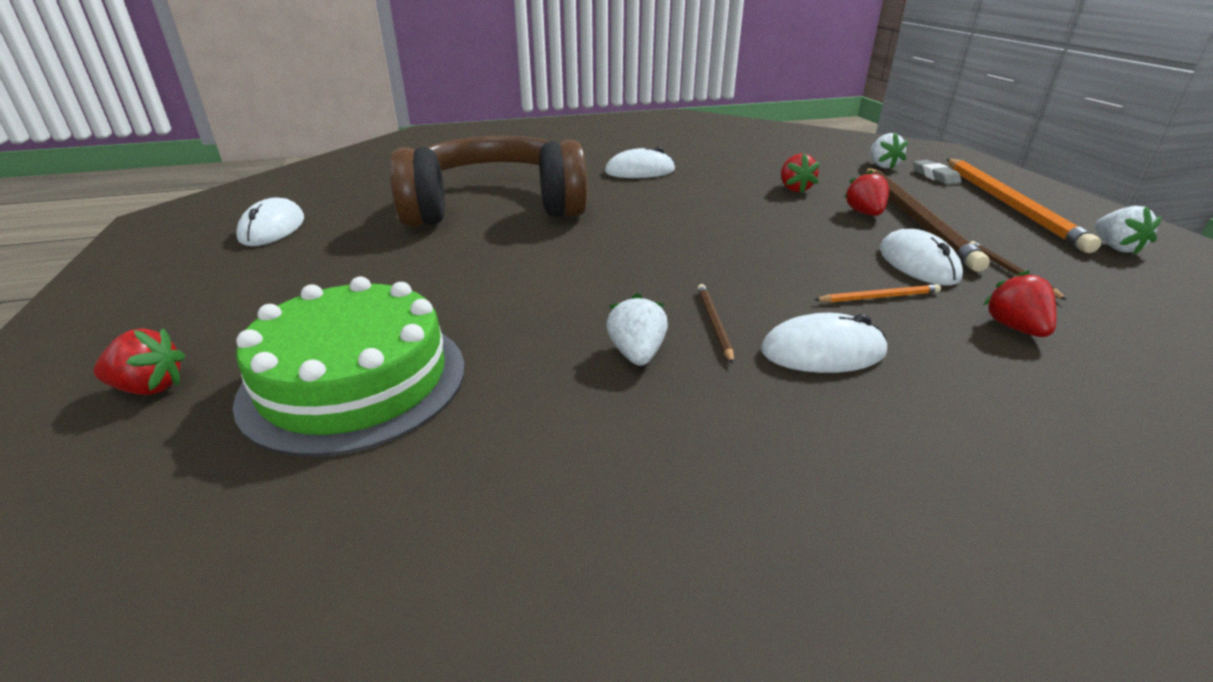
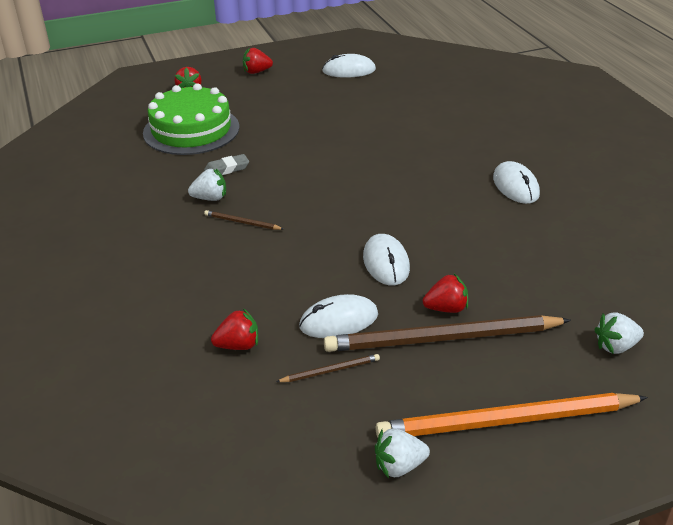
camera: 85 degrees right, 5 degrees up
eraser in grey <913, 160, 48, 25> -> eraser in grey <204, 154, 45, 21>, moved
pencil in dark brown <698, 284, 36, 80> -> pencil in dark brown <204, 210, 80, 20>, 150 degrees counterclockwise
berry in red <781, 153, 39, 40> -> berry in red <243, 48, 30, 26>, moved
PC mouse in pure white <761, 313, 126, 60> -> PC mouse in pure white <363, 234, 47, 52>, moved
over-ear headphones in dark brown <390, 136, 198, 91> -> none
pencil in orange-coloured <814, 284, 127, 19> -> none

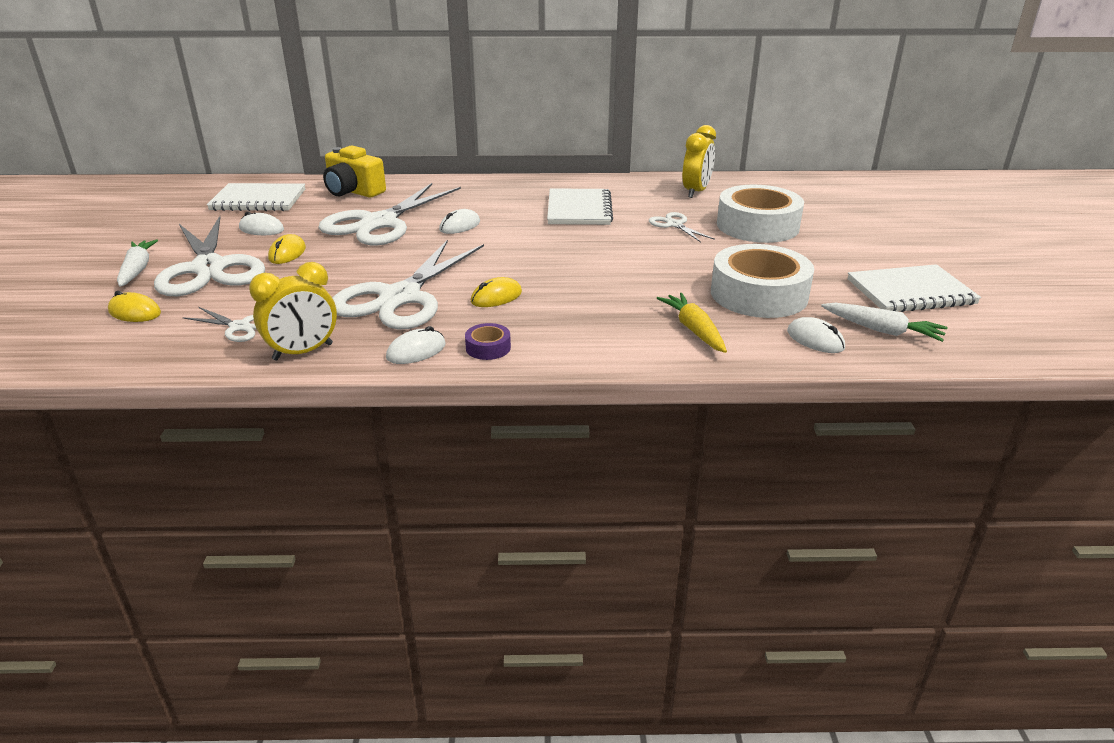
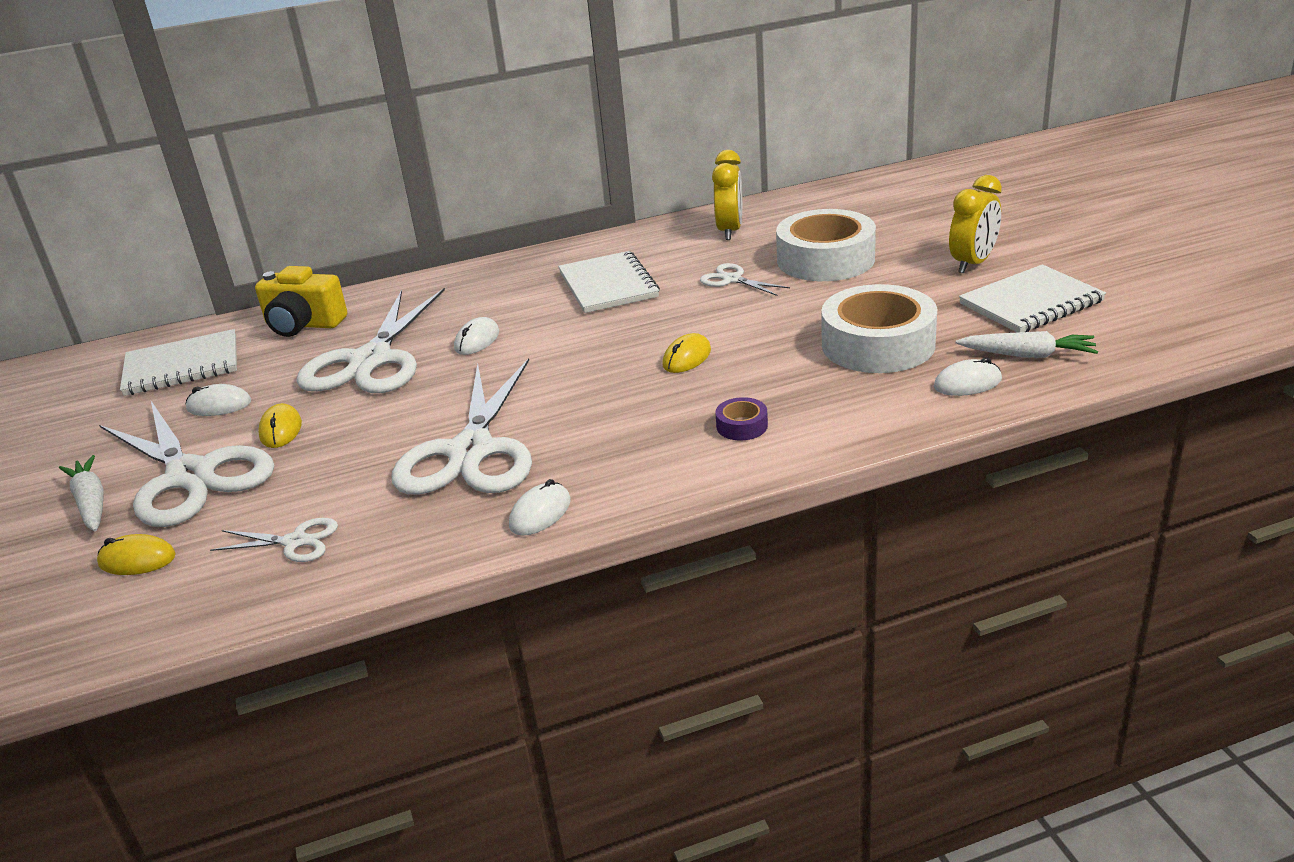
camera: 15 degrees left, 0 degrees up
PC mouse in golden <471, 277, 51, 30> -> PC mouse in golden <662, 333, 49, 40>, moved
roll of tape in violet <465, 323, 46, 37> -> roll of tape in violet <715, 397, 53, 43>, moved
PC mouse in pure white <787, 317, 58, 36> -> PC mouse in pure white <934, 358, 68, 38>, 45 degrees counterclockwise
alarm clock in golden <249, 262, 88, 99> -> alarm clock in golden <949, 175, 53, 98>, moved
root vegetable in golden <657, 293, 70, 60> -> none

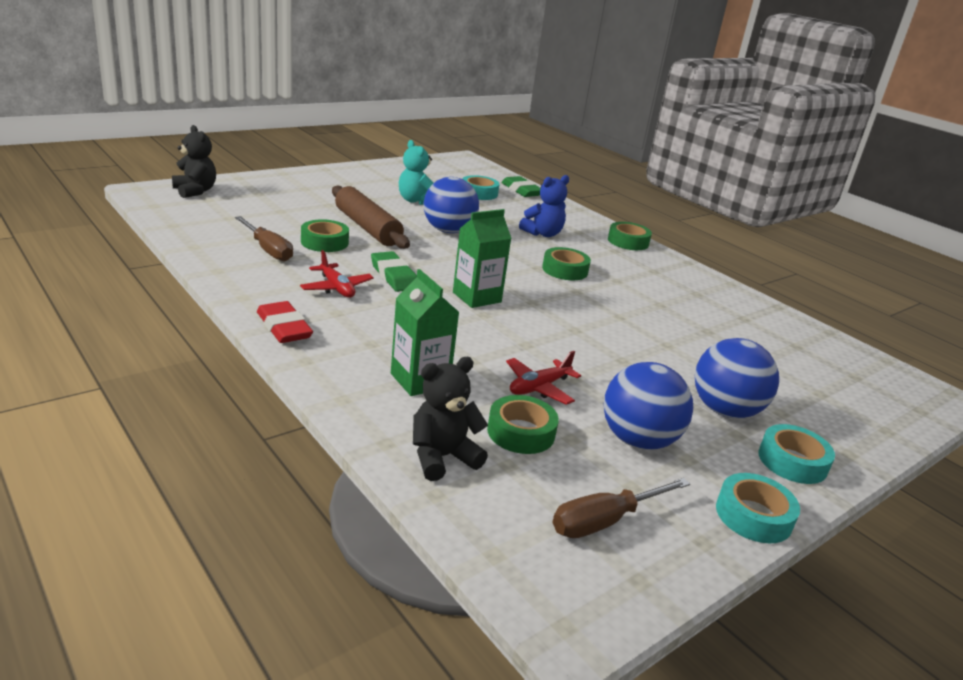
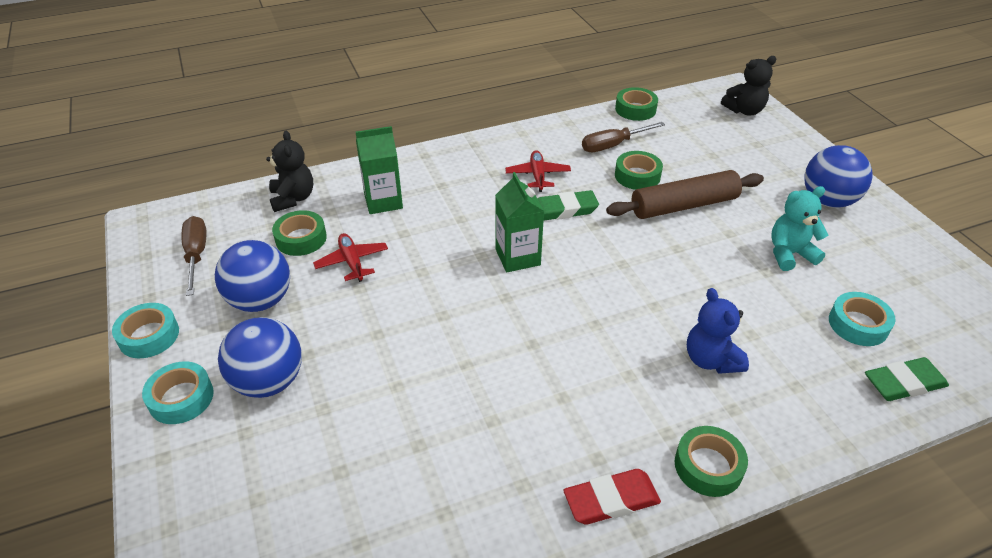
camera: 110 degrees right, 15 degrees up
aeroplane in red <300, 250, 74, 48> -> aeroplane in red <505, 150, 66, 42>, 105 degrees clockwise
eraser in red <257, 301, 56, 42> -> eraser in red <564, 469, 97, 56>, moved
roll of tape in green <542, 247, 49, 33> -> roll of tape in green <615, 87, 43, 34>, moved
ball in royal blue <424, 177, 55, 56> -> ball in royal blue <804, 145, 68, 63>, moved

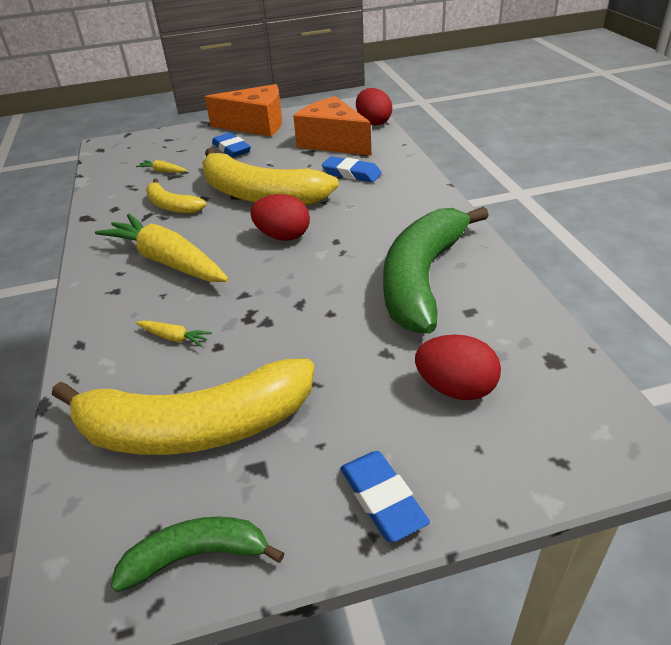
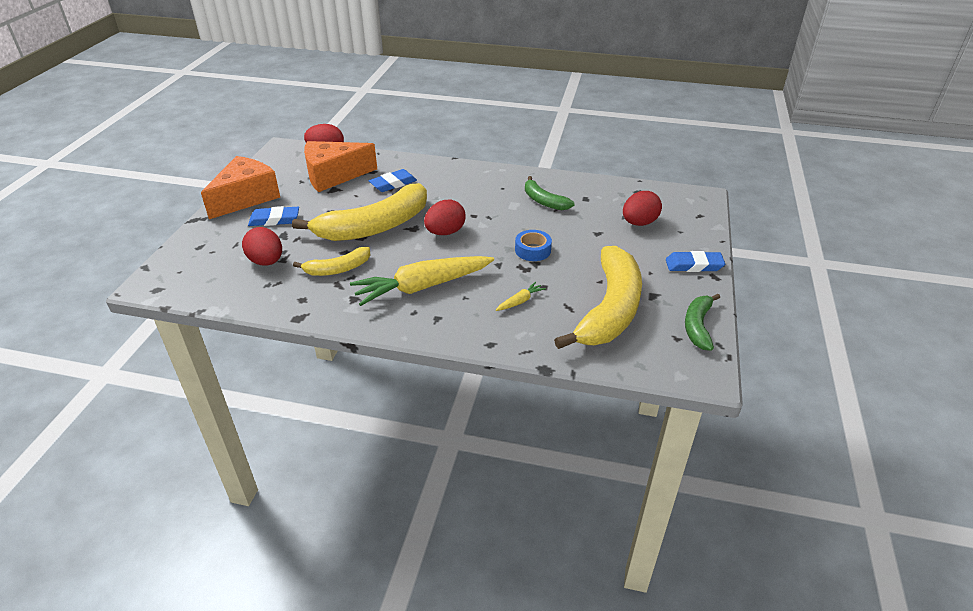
camera: 65 degrees left, 0 degrees up
root vegetable in golden <136, 160, 51, 13> -> egg in red <242, 227, 40, 39>
none -> roll of tape in royal blue <515, 230, 37, 31>
toy banana in green <383, 207, 106, 127> -> toy banana in green <525, 176, 50, 34>, x0.51

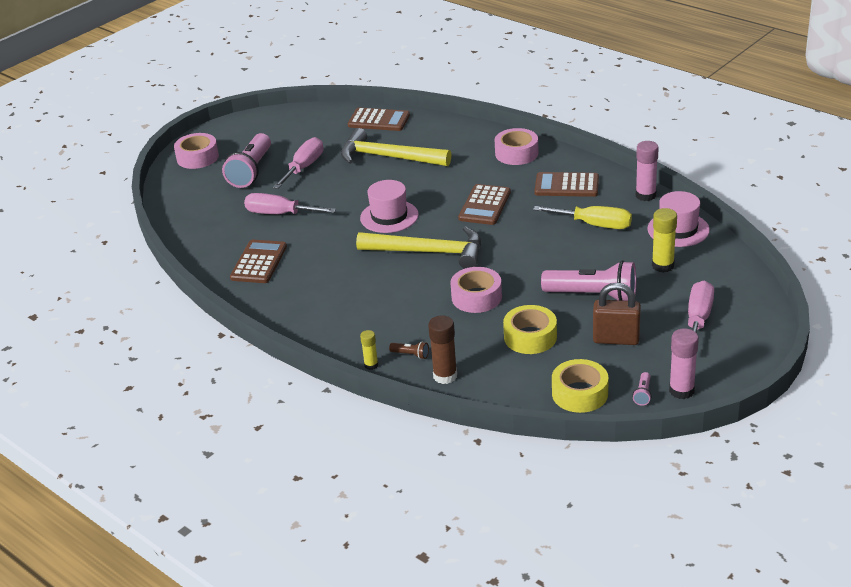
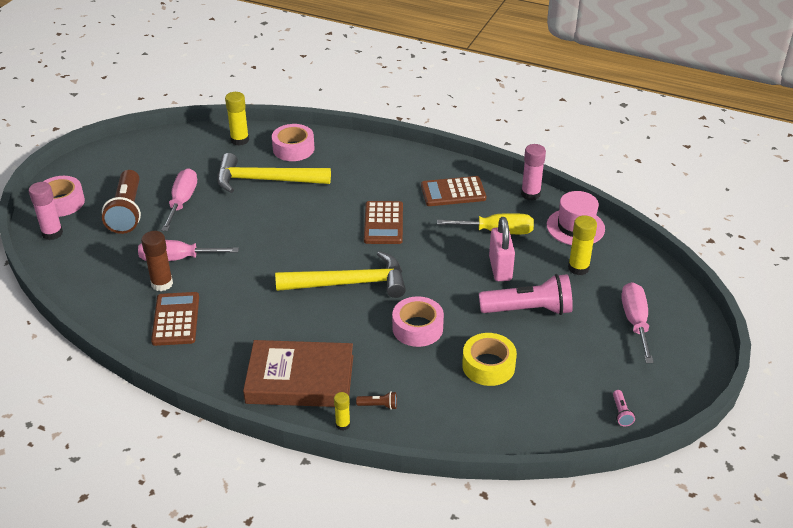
camera: 20 degrees left, 5 degrees up
stick of glue in rosy <669, 328, 30, 71> -> stick of glue in rosy <29, 182, 34, 58>, moved
pocket torch in rosy <222, 133, 49, 55> -> pocket torch in dark brown <102, 170, 39, 64>
stick of glue in dark brown <428, 315, 29, 69> -> stick of glue in dark brown <141, 231, 32, 60>, moved
calculator in dark brown <348, 108, 62, 23> -> stick of glue in golden <225, 92, 24, 54>
none -> hardcover in dark brown <243, 340, 110, 67>
roll of tape in rosy <495, 128, 43, 37> -> roll of tape in rosy <272, 124, 42, 37>, moved
none -> lock in rosy <489, 217, 26, 64>
tall hat in rosy <360, 180, 59, 53> -> none
roll of tape in golden <552, 359, 57, 54> -> none
lock in dark brown <593, 283, 48, 62> -> none

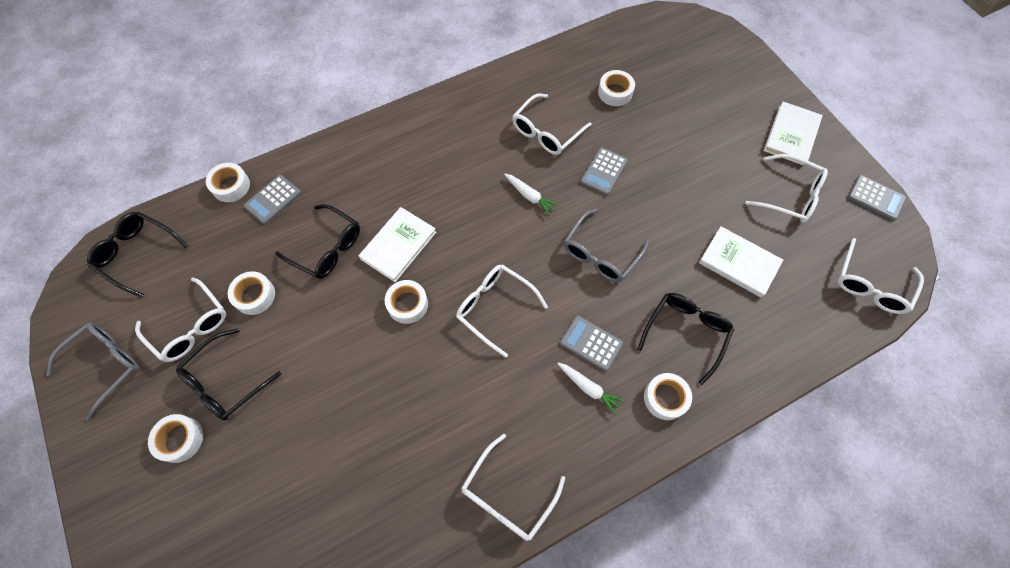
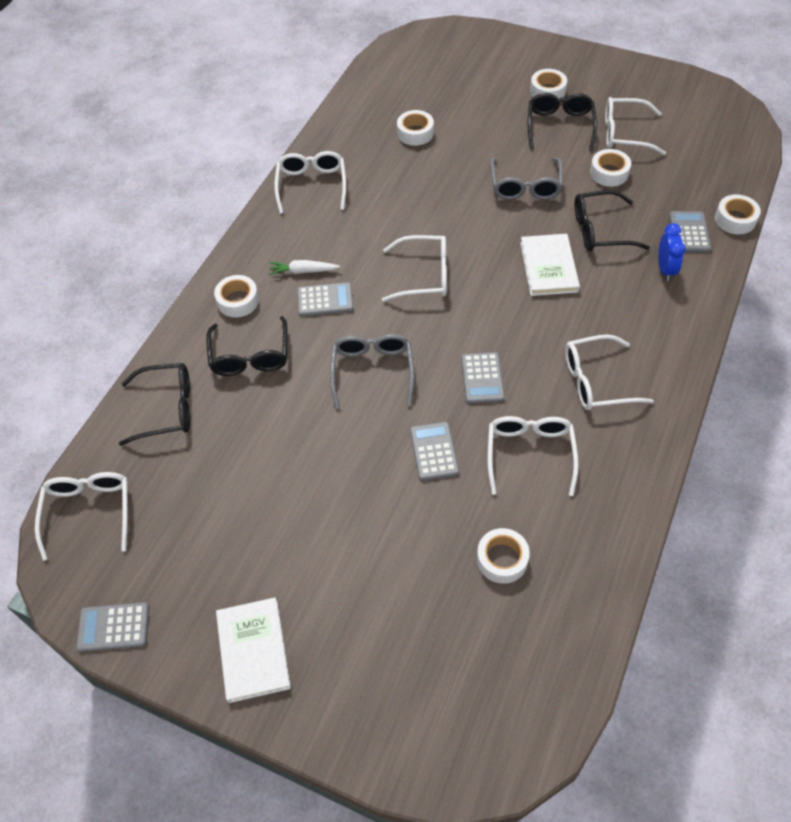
camera: 145 degrees right, 10 degrees down
spectacles in black <87, 212, 101, 86> -> spectacles in black <119, 363, 71, 83>, moved
roll of tape in pure white <385, 280, 43, 44> -> roll of tape in pure white <397, 110, 37, 36>, moved
root vegetable in pure white <504, 174, 55, 42> -> calculator in grey <461, 352, 44, 52>
spectacles in grey <46, 322, 93, 99> -> spectacles in grey <490, 157, 73, 43>, moved
spectacles in pure white <746, 154, 82, 69> -> spectacles in pure white <565, 334, 89, 76>, moved
none -> alarm clock in royal blue <658, 223, 28, 58>
hardcover in pure white <699, 226, 84, 72> -> none

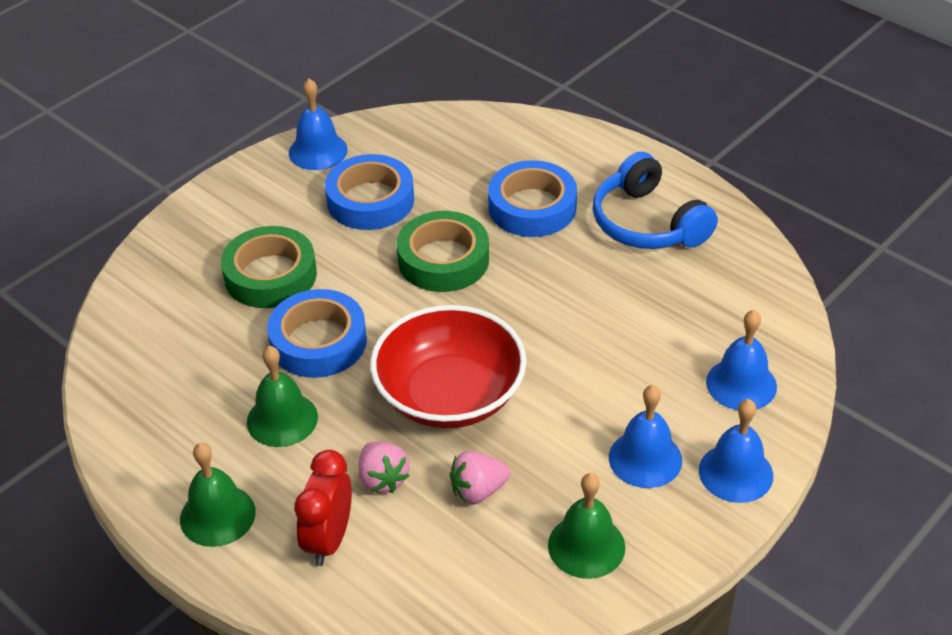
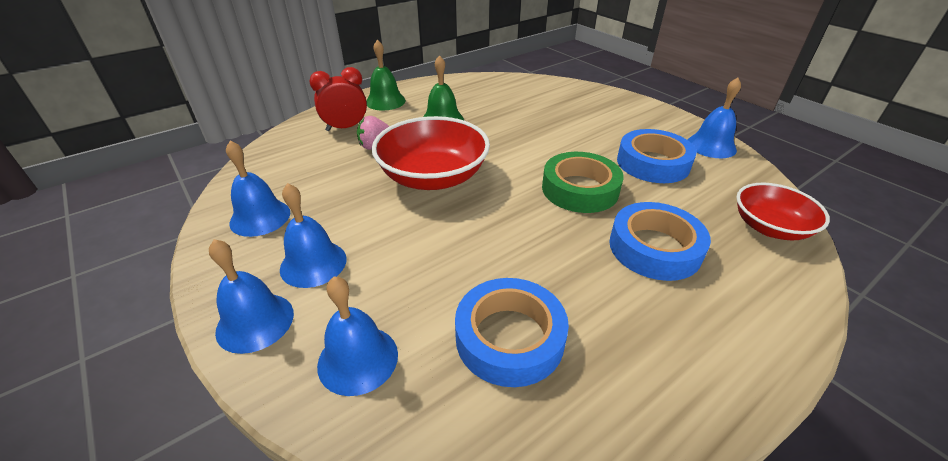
camera: 100 degrees right, 5 degrees down
bell in green <548, 473, 77, 106> -> bell in royal blue <226, 141, 64, 96>
alarm clock in red <294, 450, 58, 116> -> alarm clock in red <309, 67, 58, 64>, 45 degrees counterclockwise
roll of tape in royal blue <267, 289, 100, 89> -> roll of tape in royal blue <455, 278, 114, 109>, moved
none -> deep dish in red <736, 183, 94, 57>
roll of tape in green <221, 226, 96, 82> -> none
berry in rosy <450, 451, 60, 53> -> none
over-ear headphones in royal blue <593, 152, 125, 97> -> none

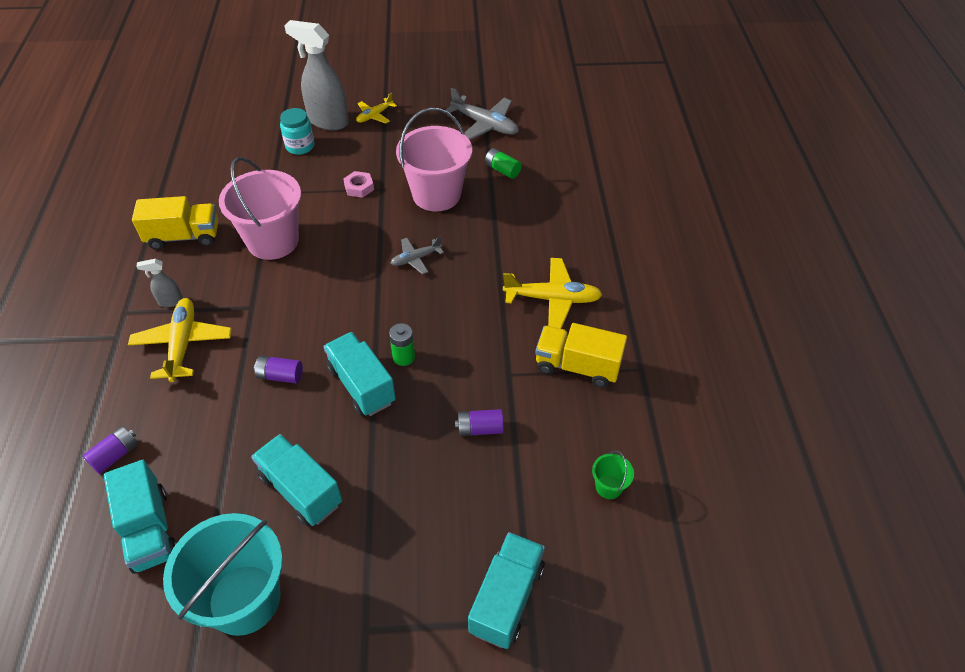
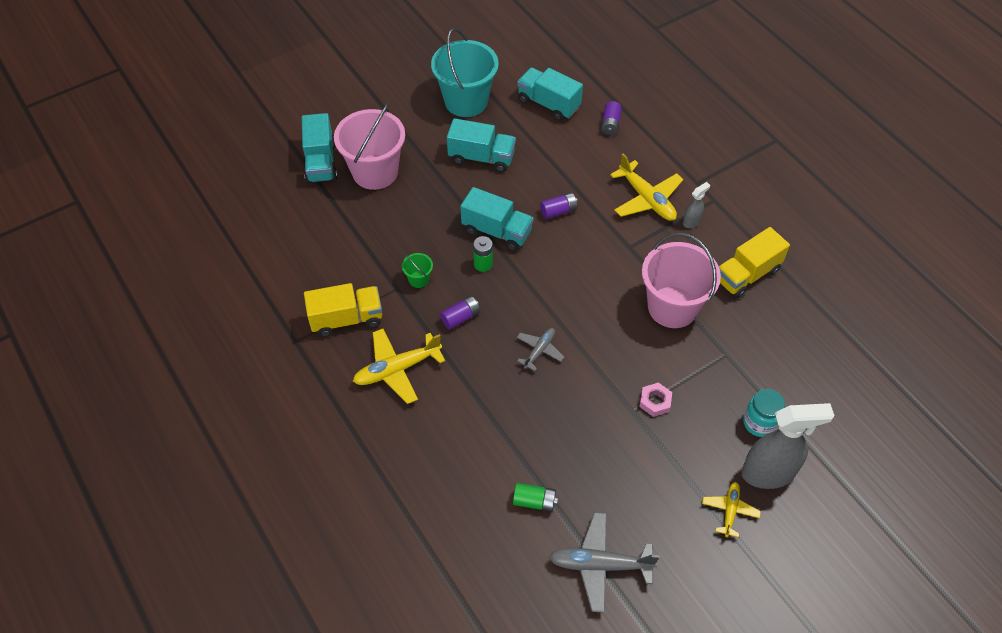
camera: 150 degrees right, 5 degrees up
sand bucket in rosy <396, 108, 76, 103> -> sand bucket in rosy <334, 103, 71, 87>, moved
sand bucket in green <592, 450, 42, 49> -> sand bucket in green <402, 253, 31, 35>, moved
power cell in violet <455, 409, 49, 27> -> power cell in violet <440, 296, 40, 34>, moved

